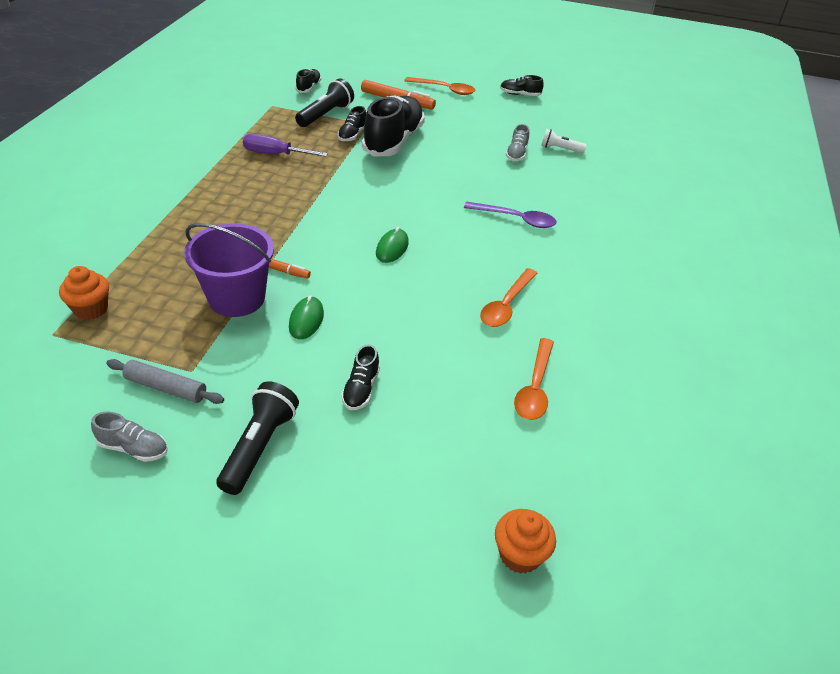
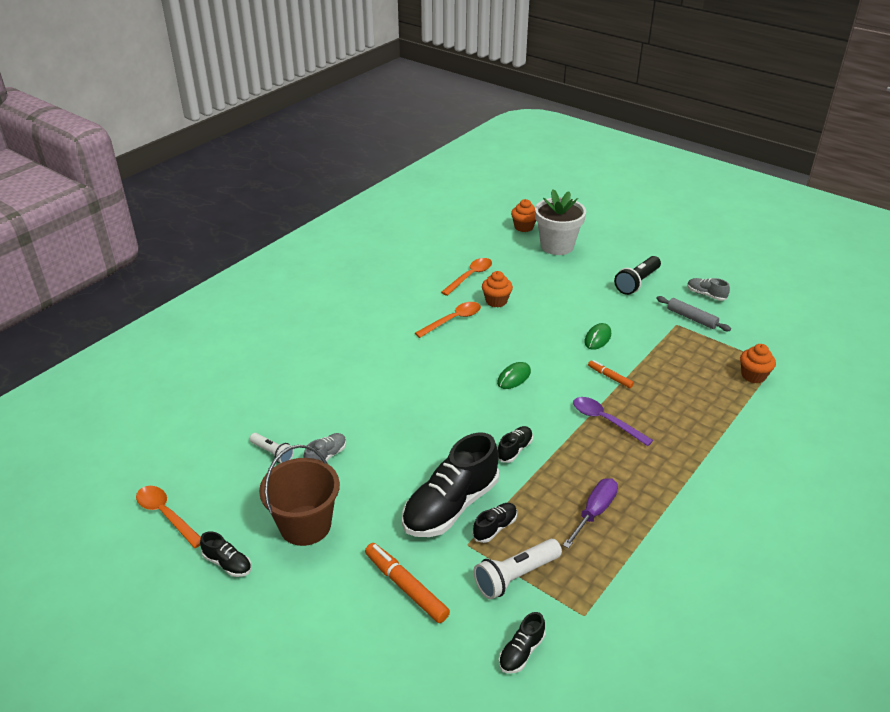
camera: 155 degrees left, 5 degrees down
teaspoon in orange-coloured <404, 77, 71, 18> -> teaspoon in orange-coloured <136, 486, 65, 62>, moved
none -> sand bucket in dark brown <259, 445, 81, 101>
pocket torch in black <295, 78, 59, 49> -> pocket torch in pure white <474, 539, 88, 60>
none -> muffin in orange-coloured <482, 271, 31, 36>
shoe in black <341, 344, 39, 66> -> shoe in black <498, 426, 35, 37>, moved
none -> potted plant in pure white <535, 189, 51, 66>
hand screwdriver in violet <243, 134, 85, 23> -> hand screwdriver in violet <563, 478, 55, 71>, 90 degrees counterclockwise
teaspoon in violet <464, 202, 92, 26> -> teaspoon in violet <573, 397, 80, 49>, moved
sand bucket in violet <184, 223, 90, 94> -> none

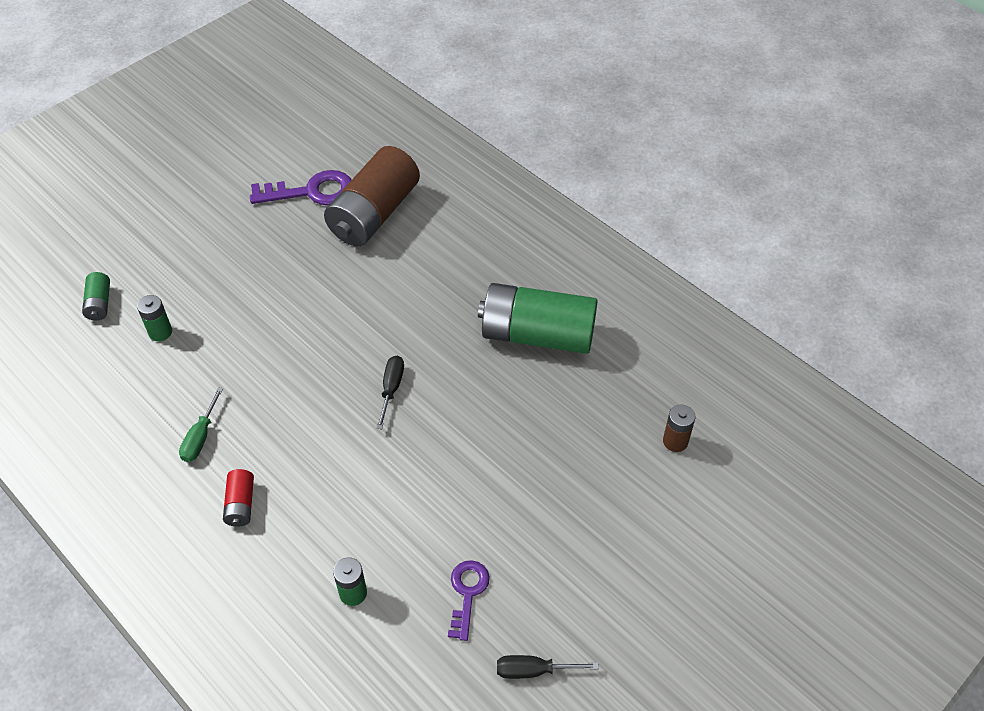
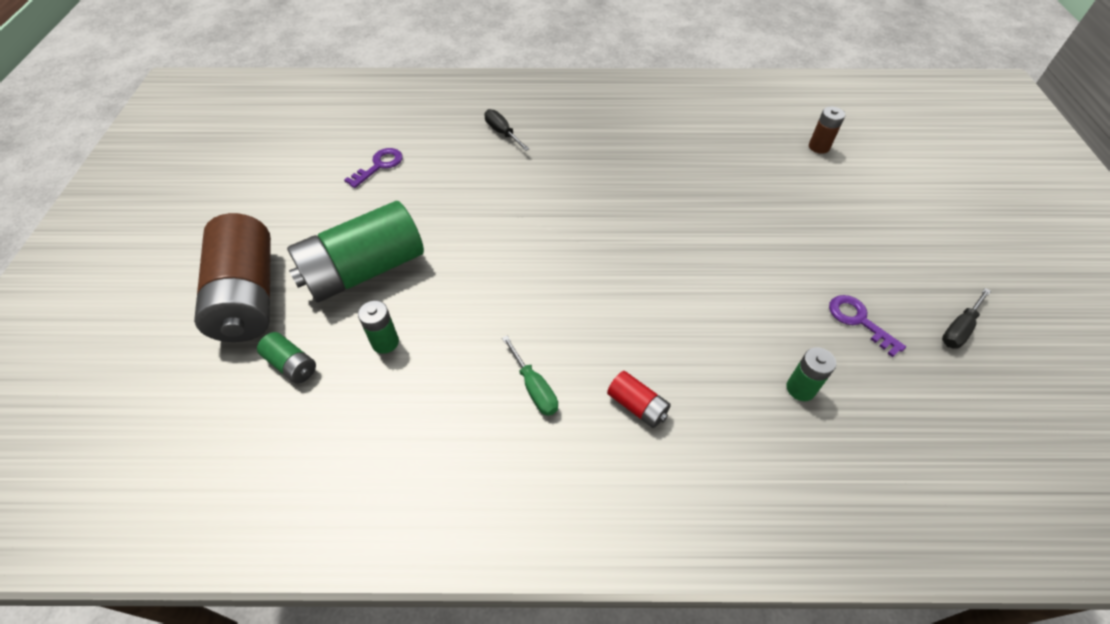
camera: 45 degrees left, 0 degrees up
power cell in dark brown <324, 146, 96, 100> -> power cell in dark brown <194, 213, 77, 129>, moved
power cell in green <478, 283, 120, 71> -> power cell in green <287, 201, 137, 102>, moved
latchkey in violet <250, 170, 102, 35> -> latchkey in violet <344, 148, 59, 40>, x0.63
hand screwdriver in black <376, 356, 28, 73> -> hand screwdriver in black <484, 109, 45, 42>, moved

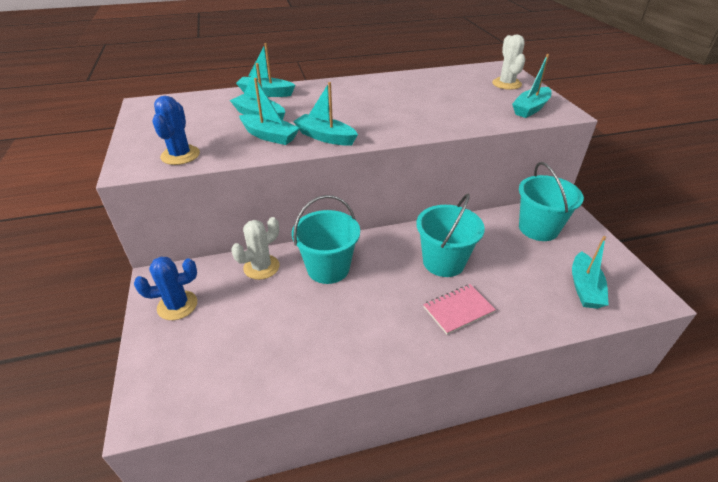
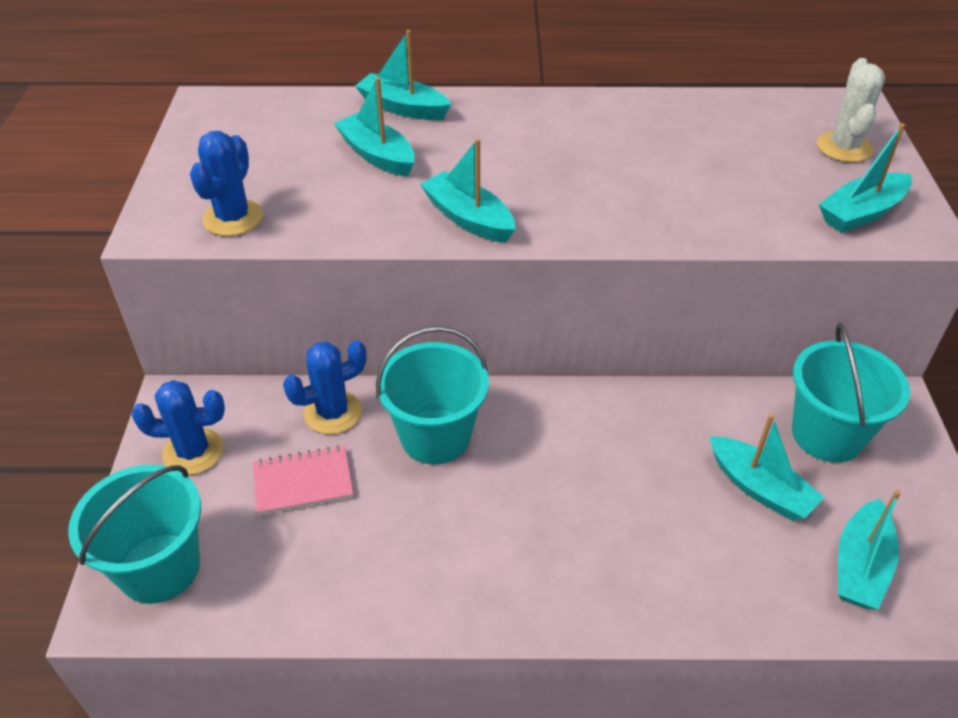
camera: 15 degrees right, 5 degrees up
sand bucket in turquoise <416, 194, 69, 83> -> sand bucket in turquoise <68, 465, 133, 139>, moved
notepad in rosy <423, 284, 73, 51> -> notepad in rosy <253, 445, 100, 70>, moved
prickly plant in pure white <231, 217, 48, 63> -> prickly plant in royal blue <283, 340, 84, 94>
boat in turquoise <239, 78, 61, 67> -> boat in turquoise <710, 414, 115, 107>, moved

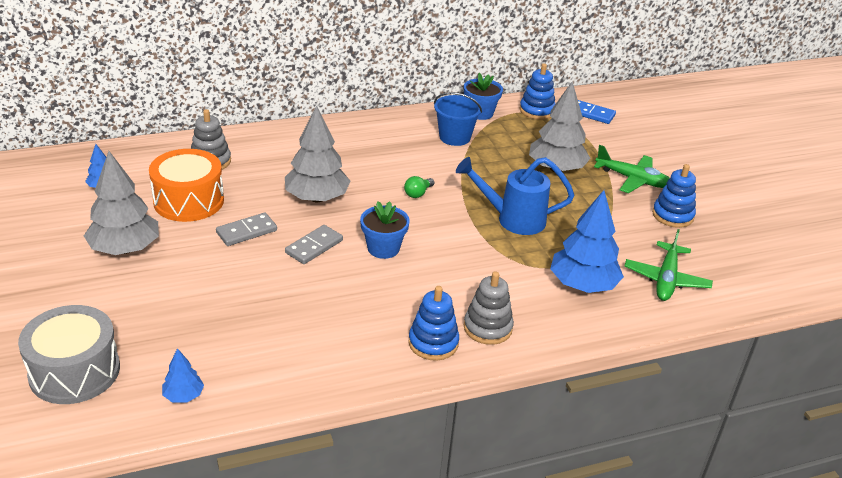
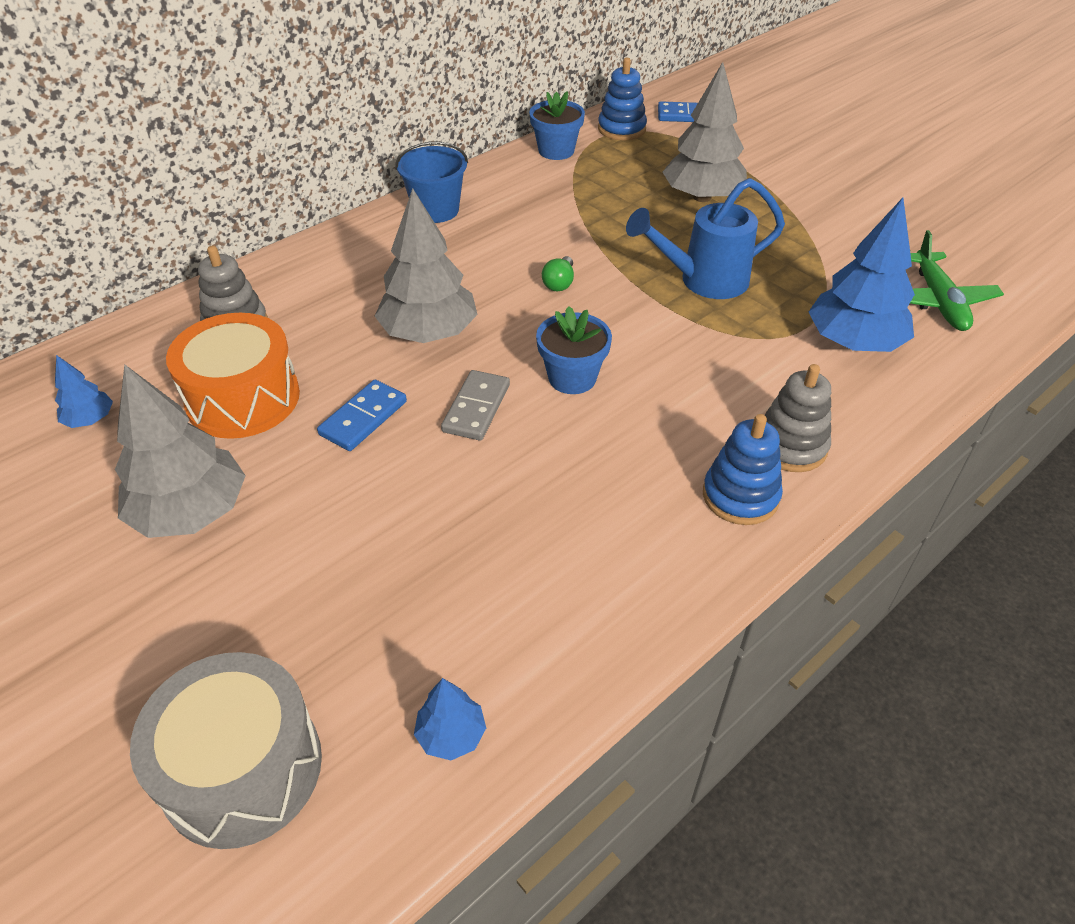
camera: 20 degrees left, 10 degrees up
domino in grey <216, 213, 61, 33> -> domino in royal blue <317, 380, 90, 71>
sand bucket in royal blue <434, 92, 48, 54> -> sand bucket in royal blue <395, 142, 73, 81>, moved
aeroplane in green <594, 145, 76, 48> -> none
stacking rings in royal blue <652, 164, 44, 64> -> none

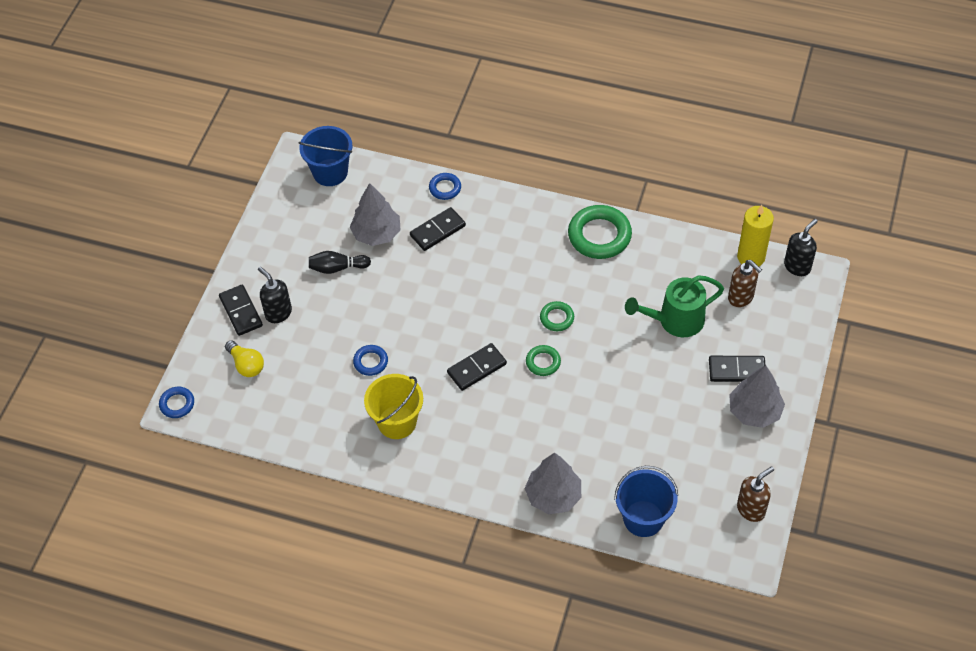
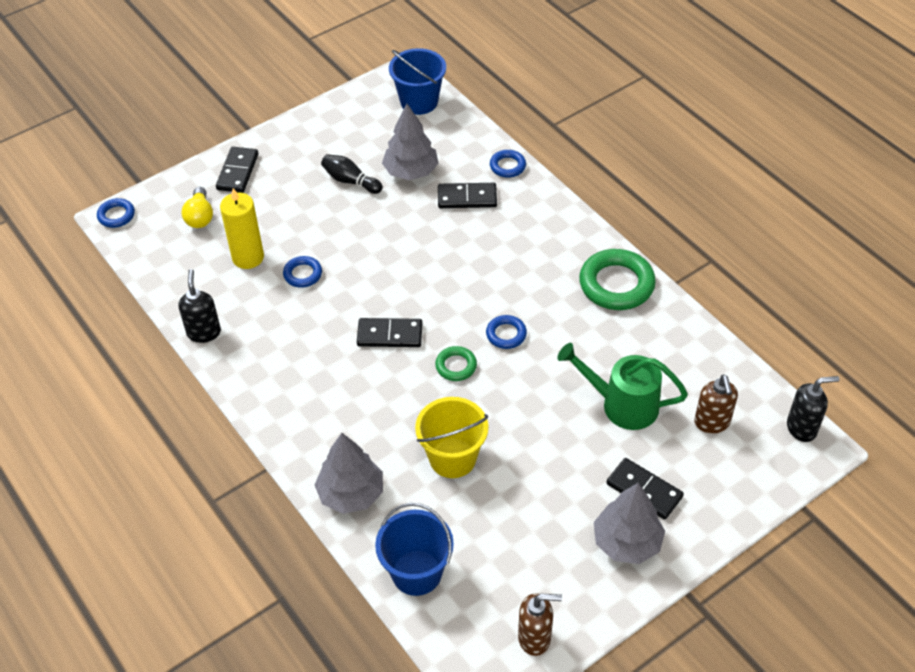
camera: 35 degrees right, 5 degrees down
pump bottle in black <258, 267, 34, 56> -> pump bottle in black <178, 269, 43, 74>, moved
pillar candle in golden <737, 205, 37, 61> -> pillar candle in golden <220, 188, 44, 81>, moved
sand bucket in golden <364, 374, 59, 65> -> sand bucket in golden <415, 397, 73, 81>, moved
hoop in green <540, 301, 34, 30> -> hoop in royal blue <486, 315, 41, 34>

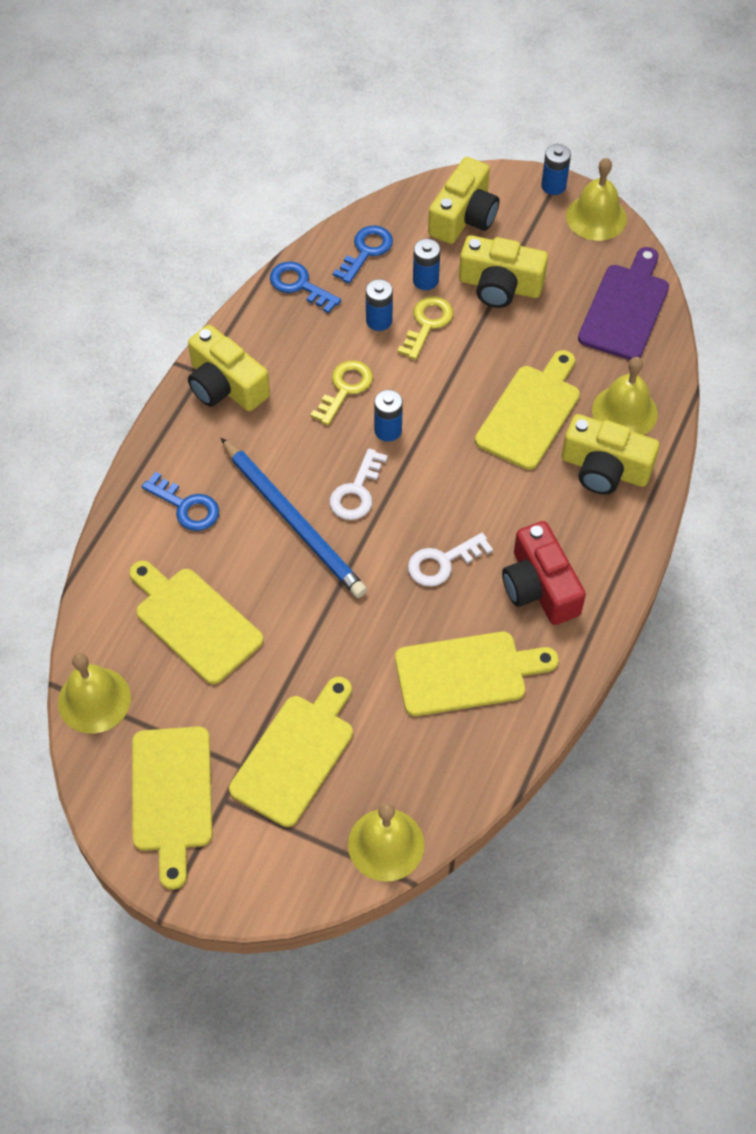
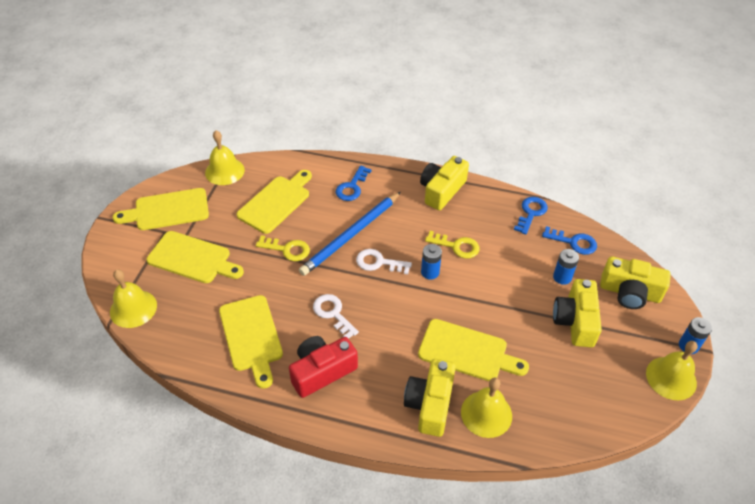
camera: 80 degrees right, 10 degrees down
latchkey in golden <397, 296, 56, 64> -> latchkey in golden <256, 235, 54, 26>, moved
power cell in royal blue <366, 279, 27, 52> -> none
cutting board in violet <578, 247, 91, 113> -> none

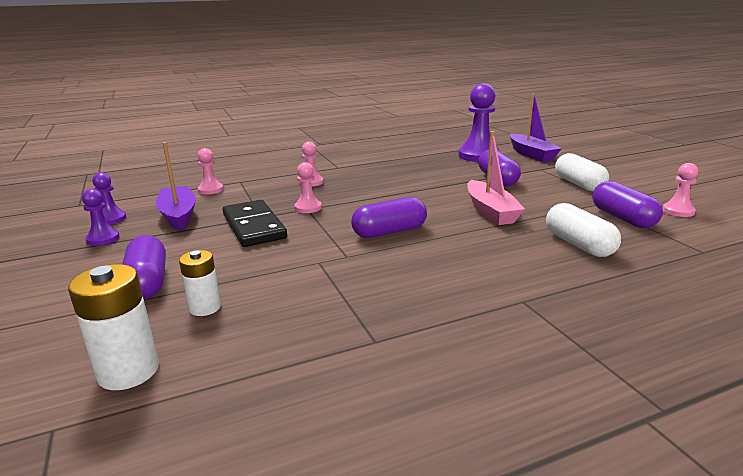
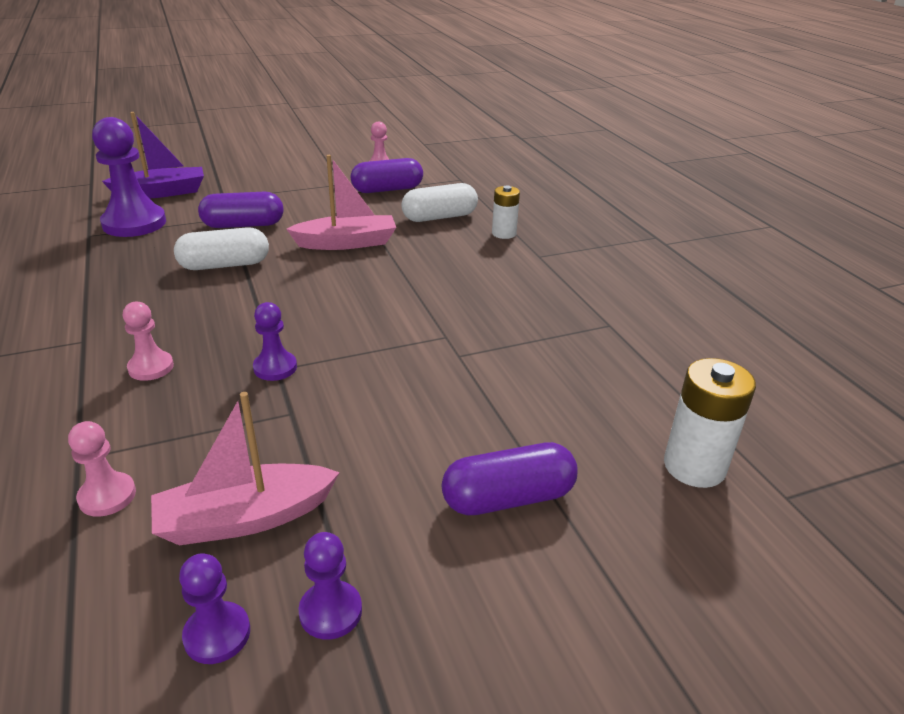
camera: 90 degrees left, 10 degrees up
boat in violet <156, 142, 40, 89> -> boat in rosy <151, 392, 189, 153>
pill shape in pure white <555, 153, 54, 39> -> pill shape in pure white <174, 227, 95, 43>, moved
game pawn in rosy <294, 162, 28, 51> -> game pawn in violet <253, 302, 44, 79>
power cell in pure white <179, 250, 42, 66> -> power cell in pure white <492, 186, 28, 53>, moved
domino in black <223, 200, 64, 47> -> none
pill shape in violet <351, 197, 76, 41> -> none

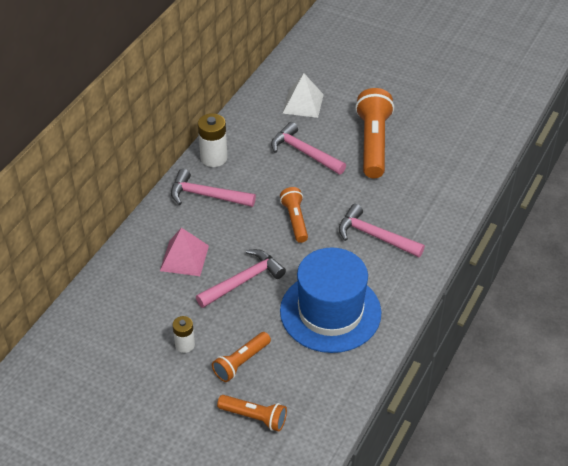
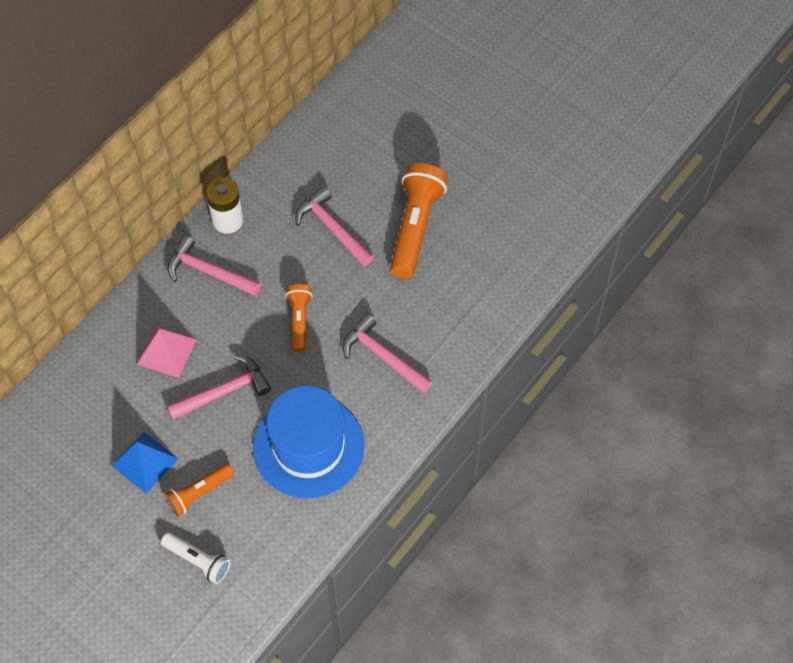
camera: 10 degrees right, 15 degrees up
power cell in pure white <173, 316, 22, 37> -> pyramid shape in royal blue <112, 432, 66, 61>
pocket torch in orange-coloured <217, 395, 70, 36> -> pocket torch in pure white <161, 532, 69, 52>
pyramid shape in pure white <282, 73, 42, 45> -> none

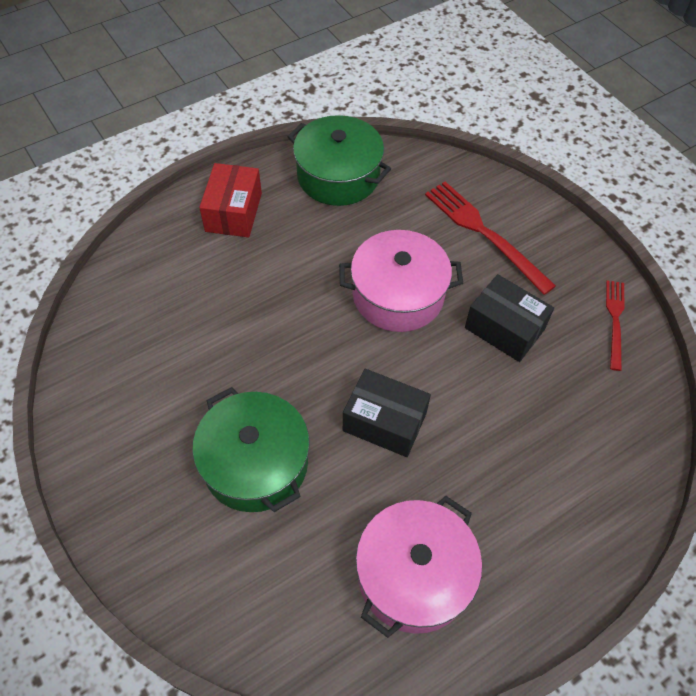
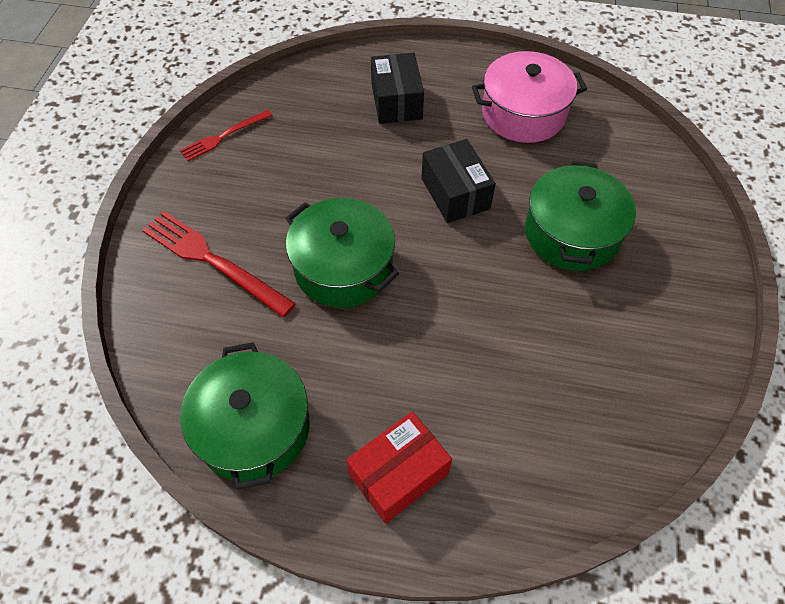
camera: 135 degrees left, 0 degrees up
fork in red <425, 182, 131, 113> -> fork in red <142, 211, 154, 106>, 120 degrees clockwise
stockpot in rosy <339, 230, 124, 102> -> stockpot in green <286, 198, 113, 110>
box in black <465, 274, 89, 88> -> box in black <371, 53, 53, 71>, moved

